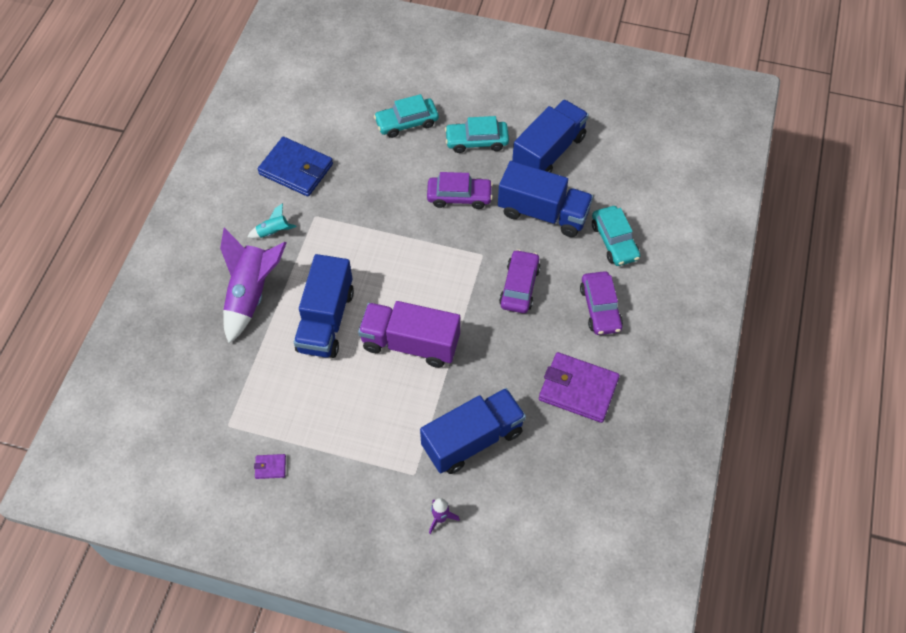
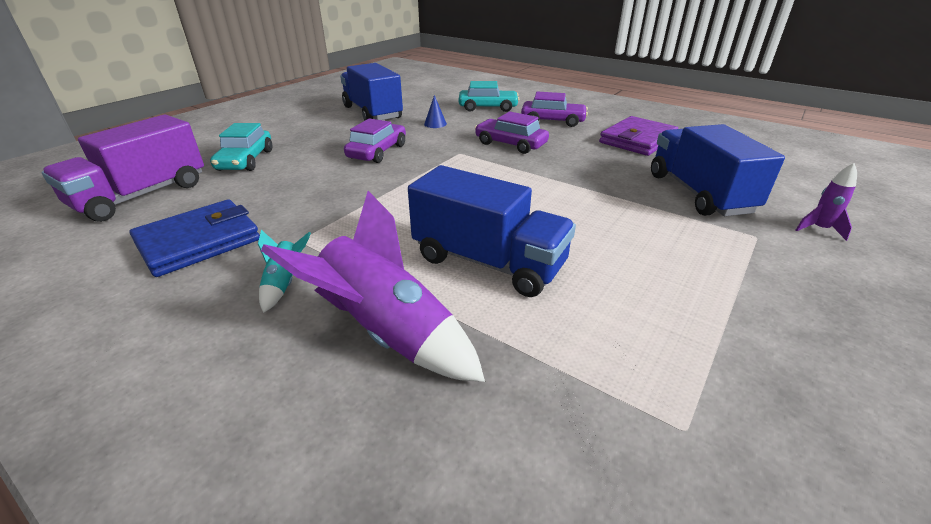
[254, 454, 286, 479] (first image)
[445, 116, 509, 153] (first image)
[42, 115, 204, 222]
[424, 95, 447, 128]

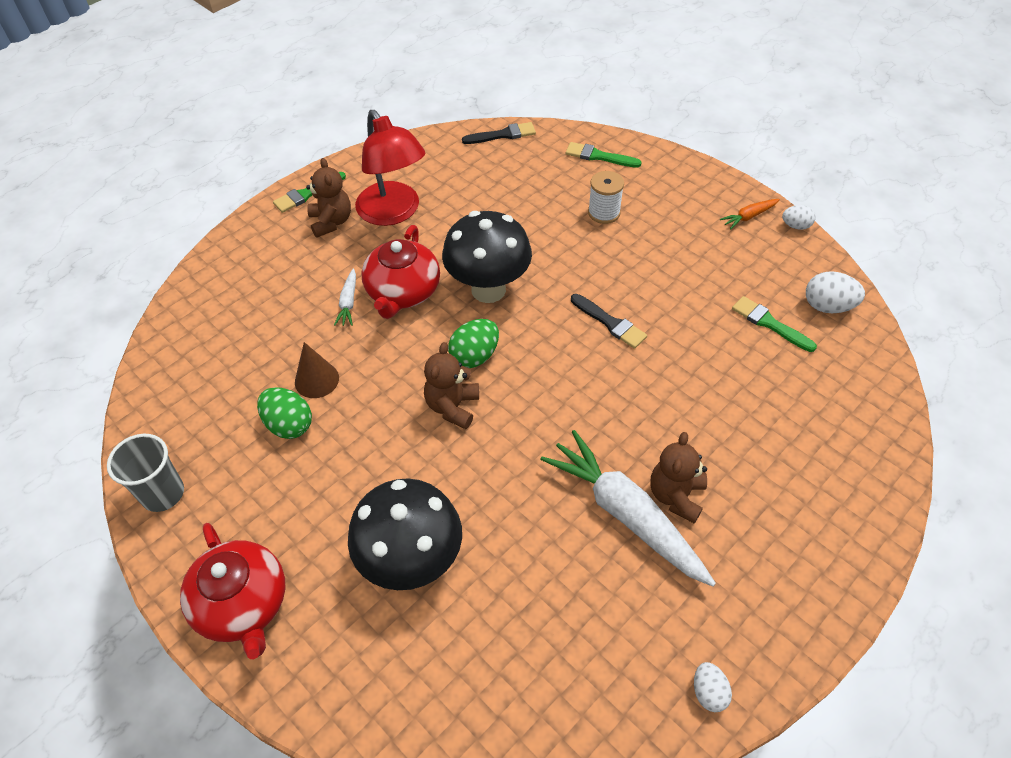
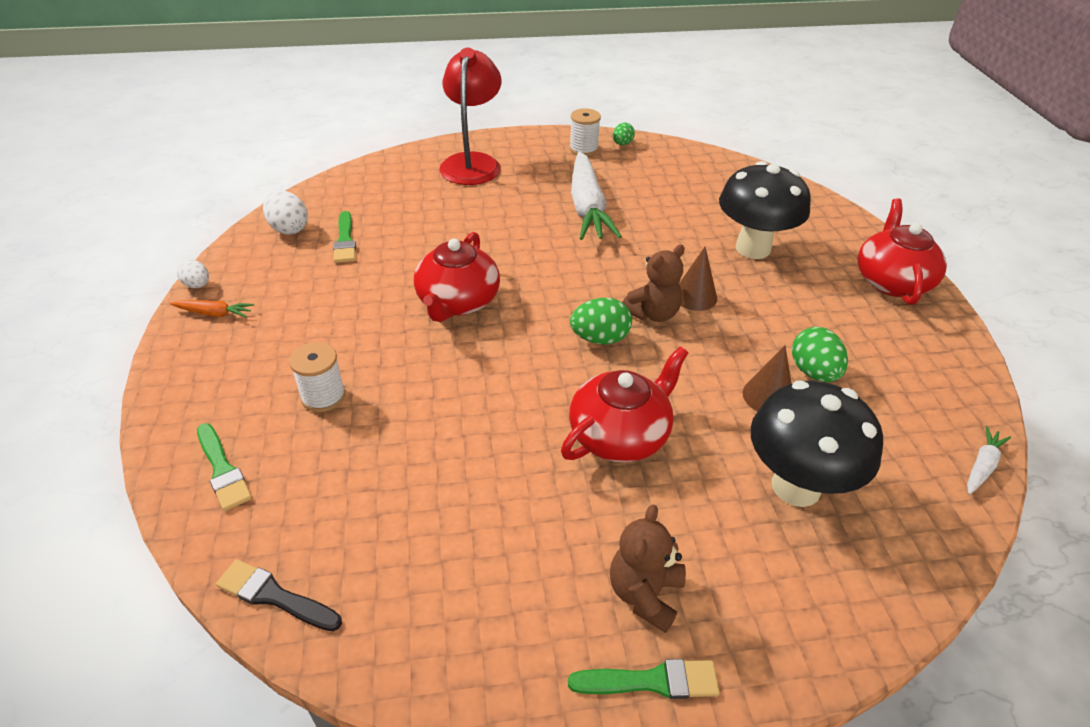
[107, 434, 184, 512] (first image)
[650, 432, 707, 524] (first image)
[569, 108, 601, 156]
[679, 247, 717, 311]
[967, 426, 1011, 494]
[439, 48, 501, 185]
[750, 380, 883, 507]
[414, 232, 500, 322]
[613, 123, 635, 145]

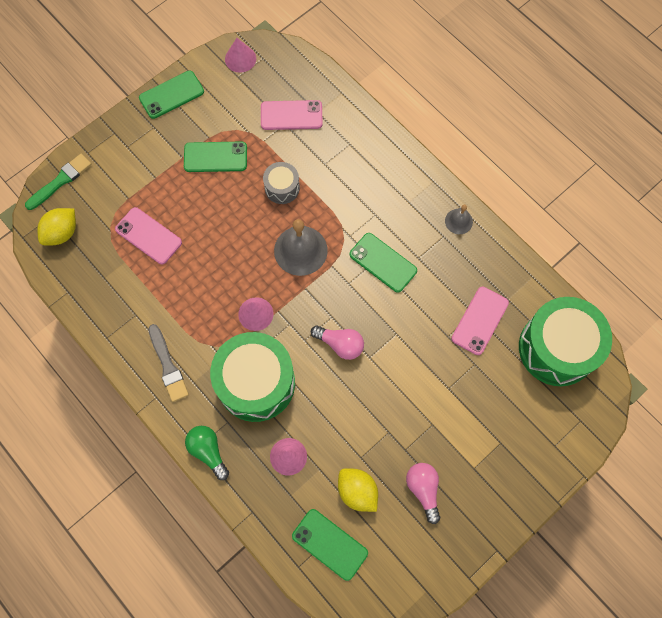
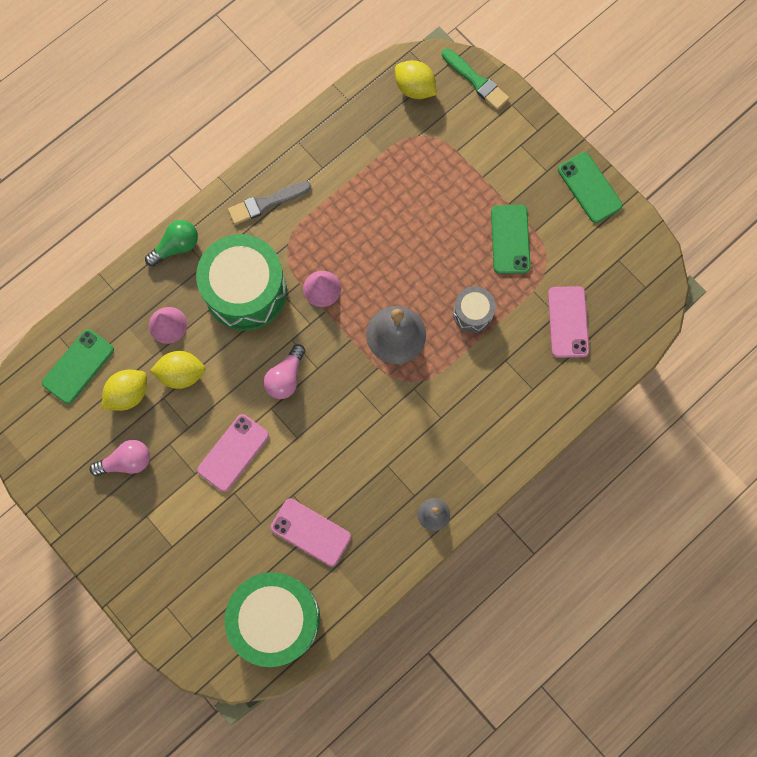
[225, 38, 256, 73] (first image)
[350, 233, 417, 293] (first image)
[150, 351, 205, 389]
[197, 414, 269, 492]

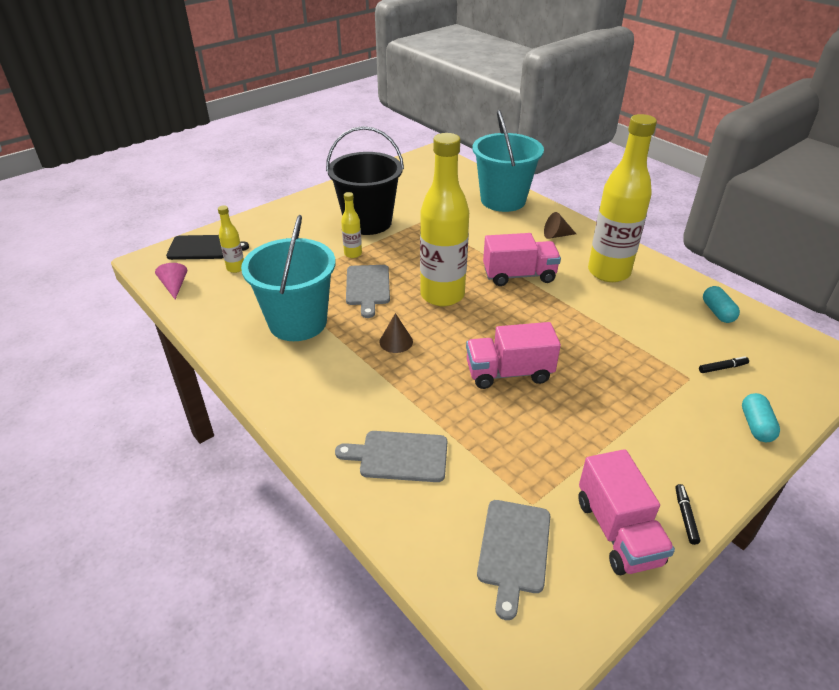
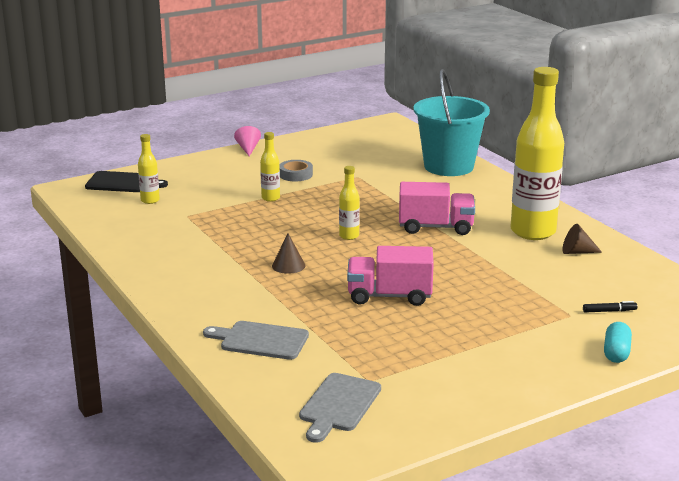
[241, 215, 336, 341] (first image)
[346, 265, 390, 318] (first image)
[578, 449, 675, 575] (first image)
[676, 484, 700, 545] (first image)
[703, 286, 740, 323] (first image)
[234, 126, 261, 156]
[562, 224, 602, 254]
[279, 160, 313, 181]
[339, 166, 360, 240]

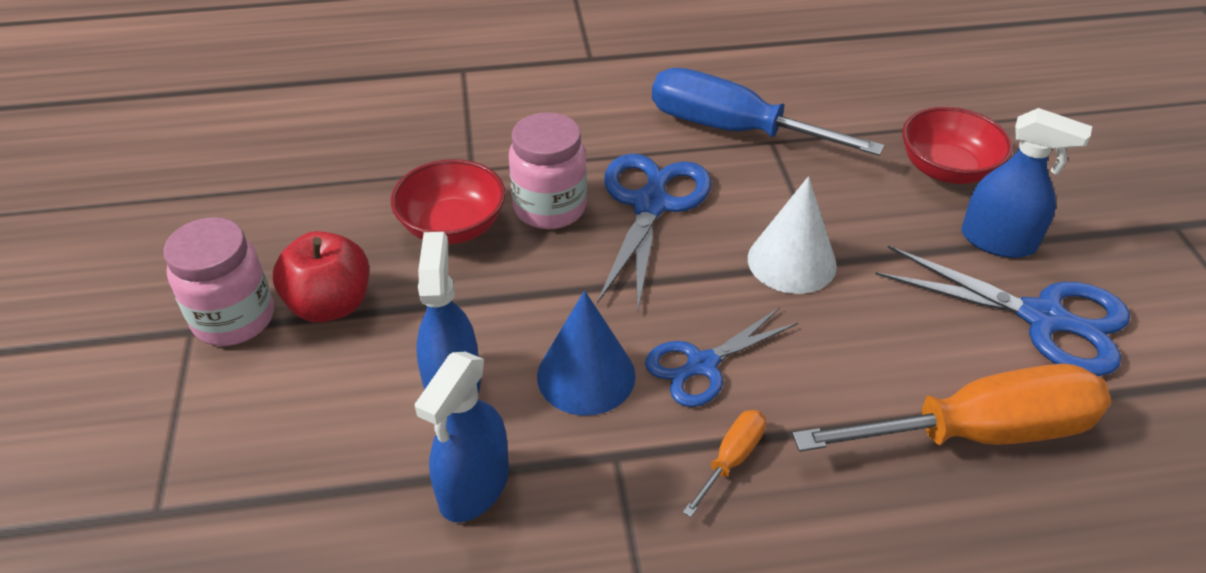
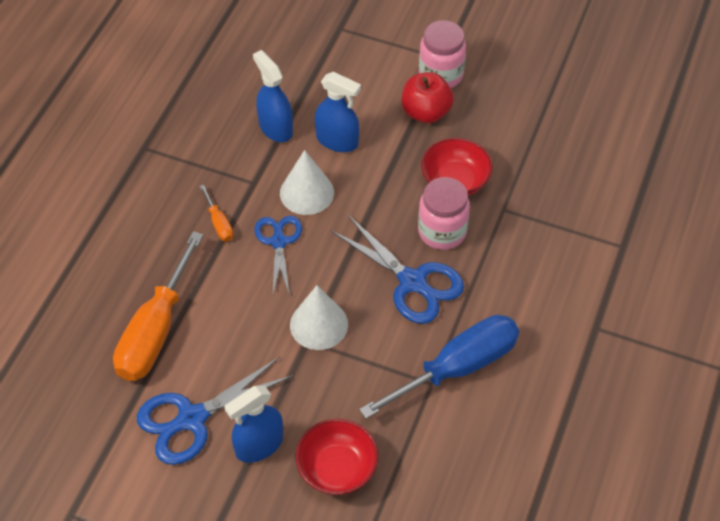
[280, 150, 334, 215]

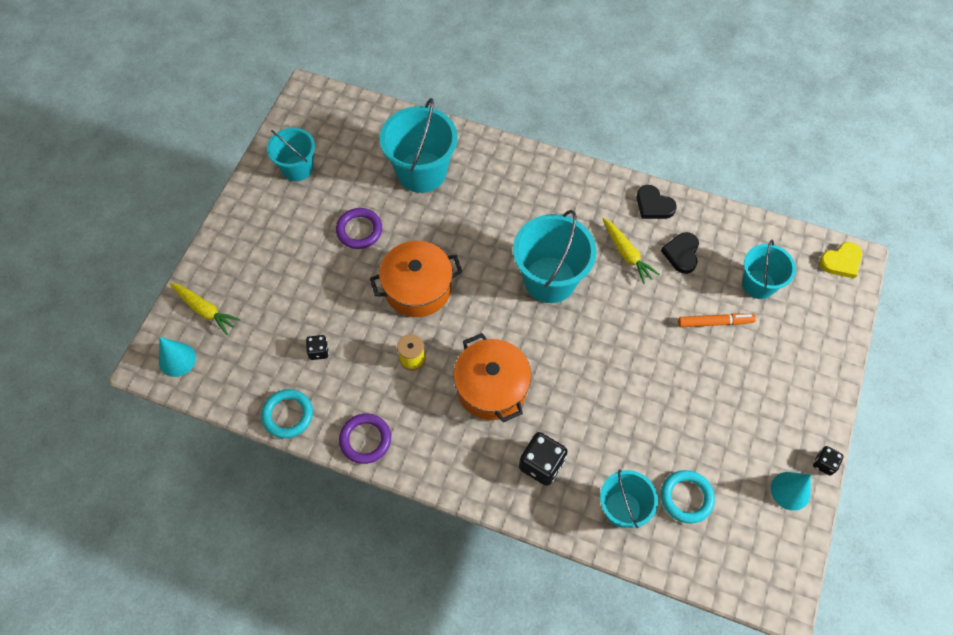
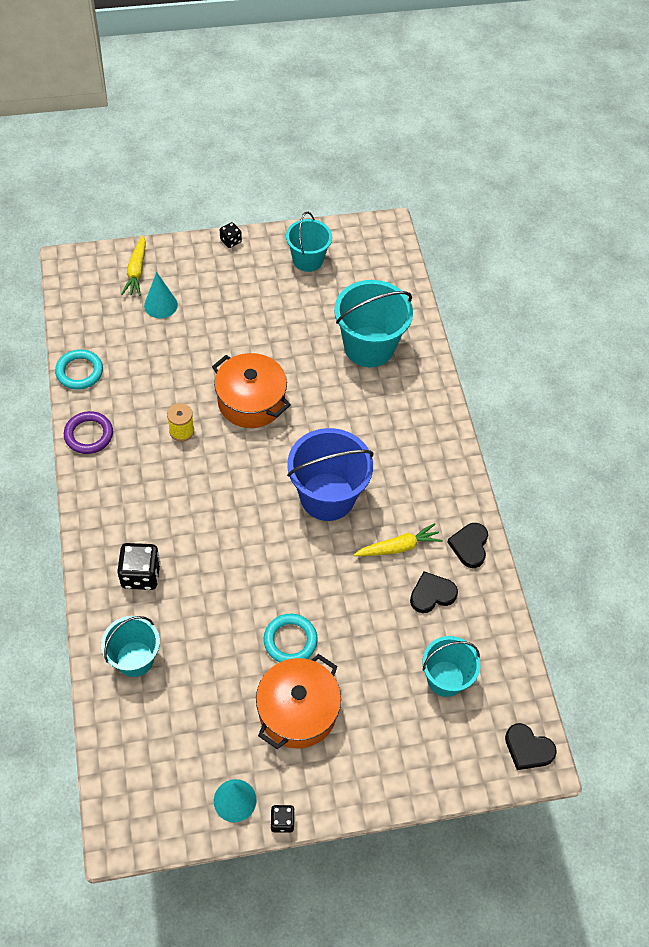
[336, 208, 382, 249] (first image)
[678, 313, 756, 327] (first image)
[144, 272, 178, 318]
[220, 222, 242, 248]
[256, 654, 341, 749]
[264, 614, 318, 663]
[287, 428, 374, 521]
[505, 723, 557, 770]
[354, 523, 443, 556]

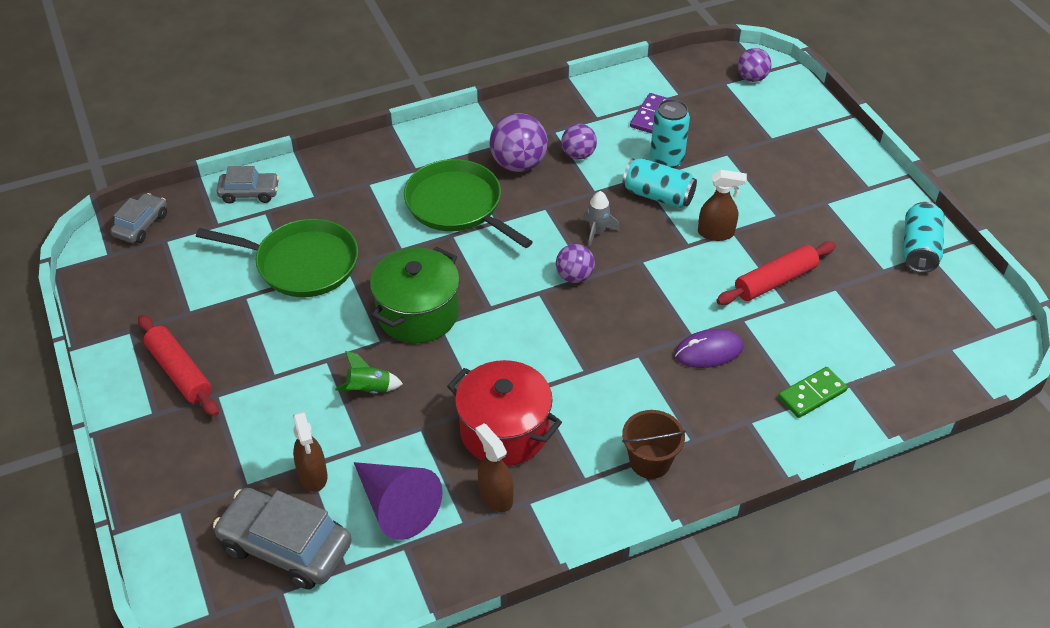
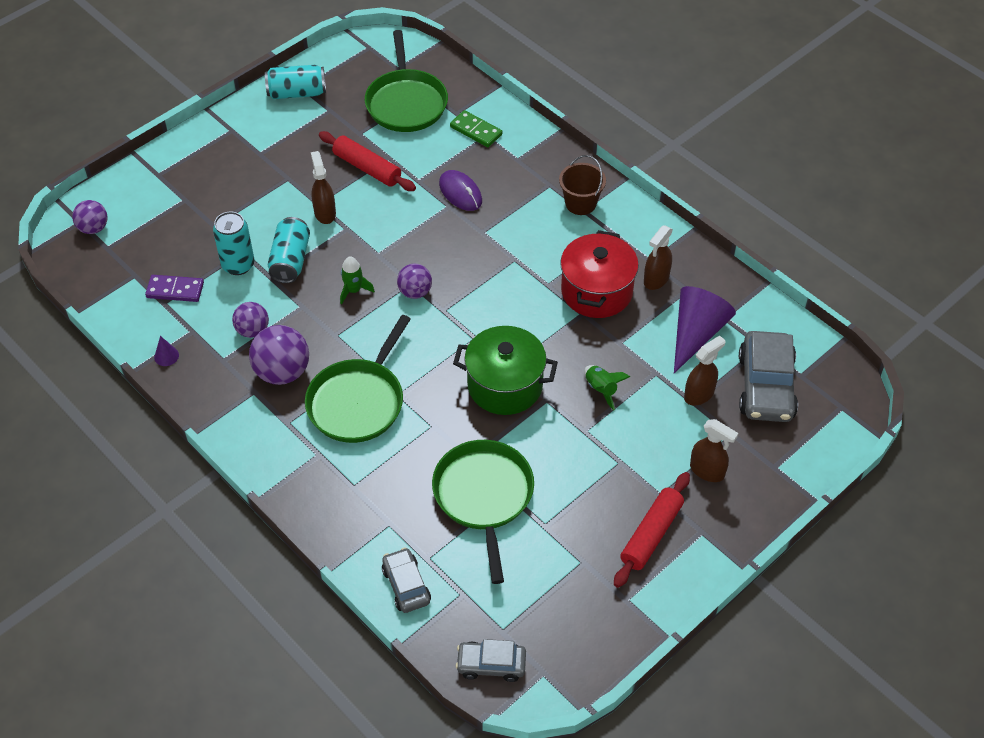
[154, 336, 179, 366]
[365, 30, 448, 132]
[690, 419, 738, 482]
[340, 256, 375, 304]

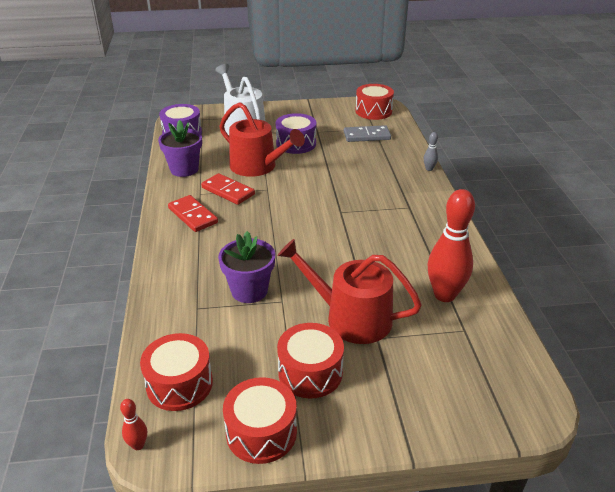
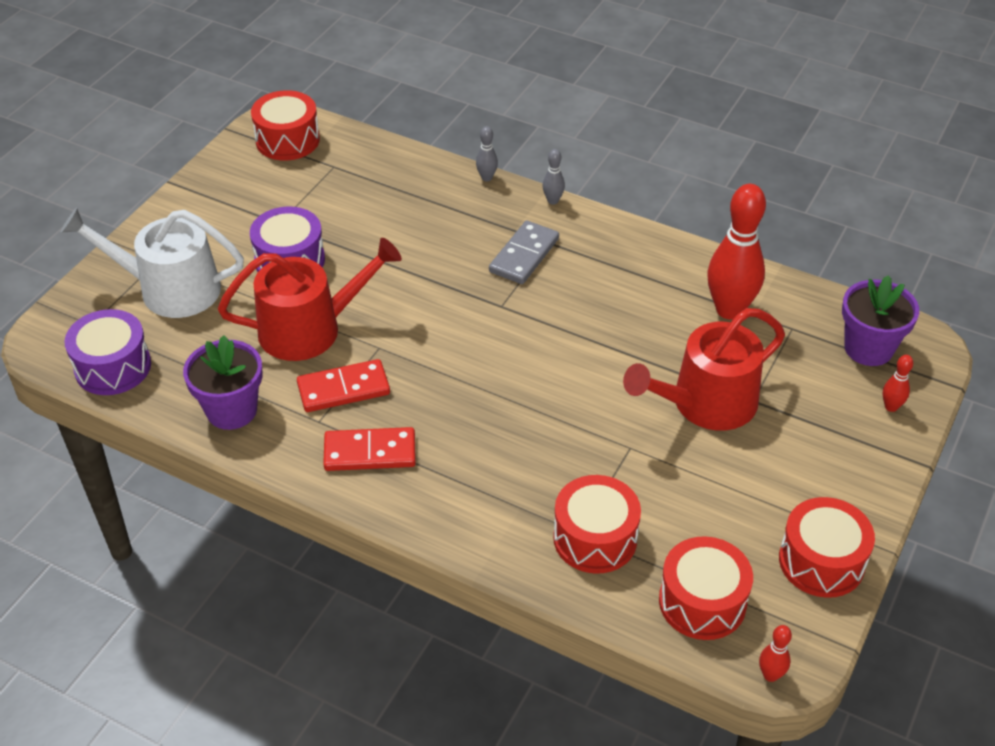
[543, 149, 565, 205]
[883, 355, 913, 412]
[842, 275, 919, 366]
[553, 475, 641, 574]
[489, 221, 559, 284]

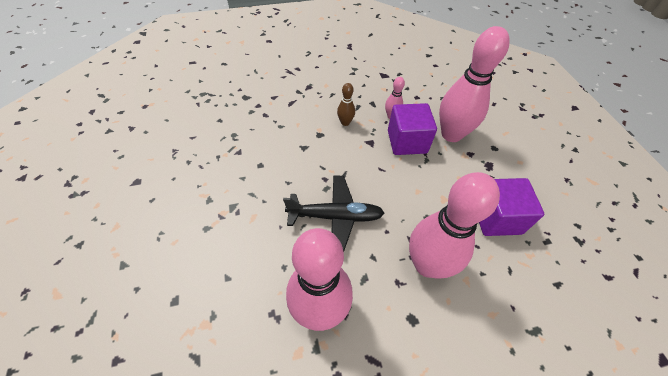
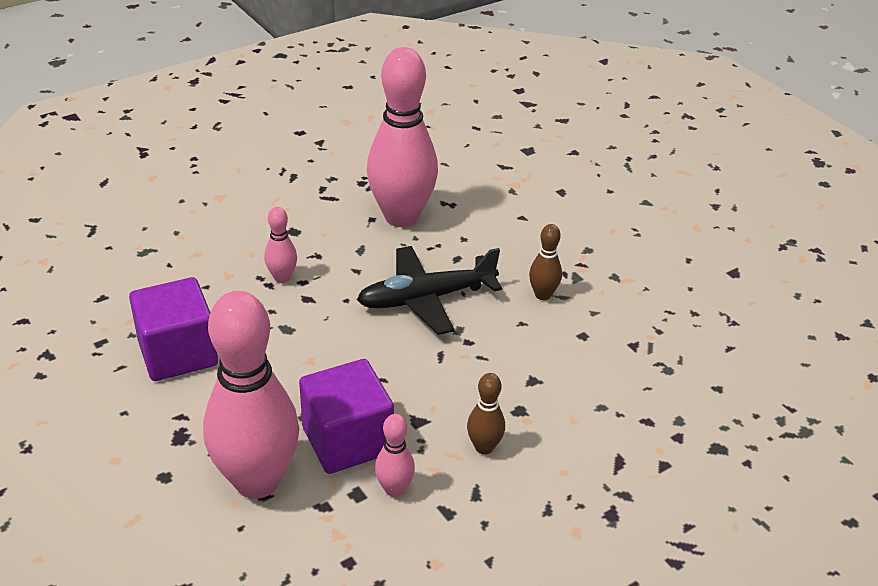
[529, 224, 562, 300]
[264, 207, 297, 283]

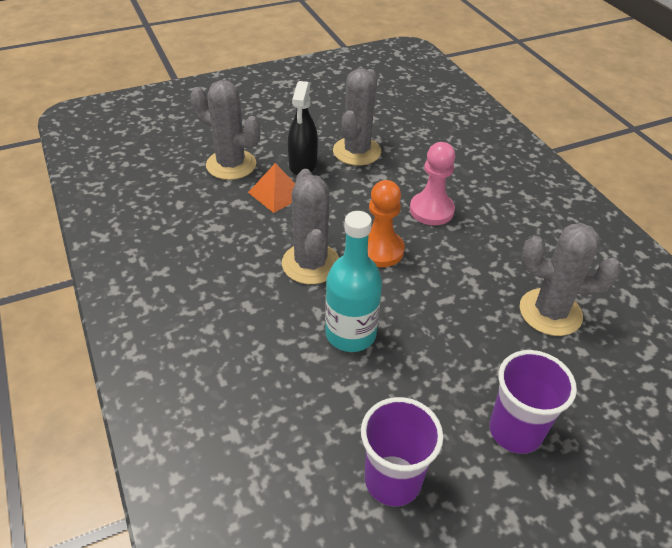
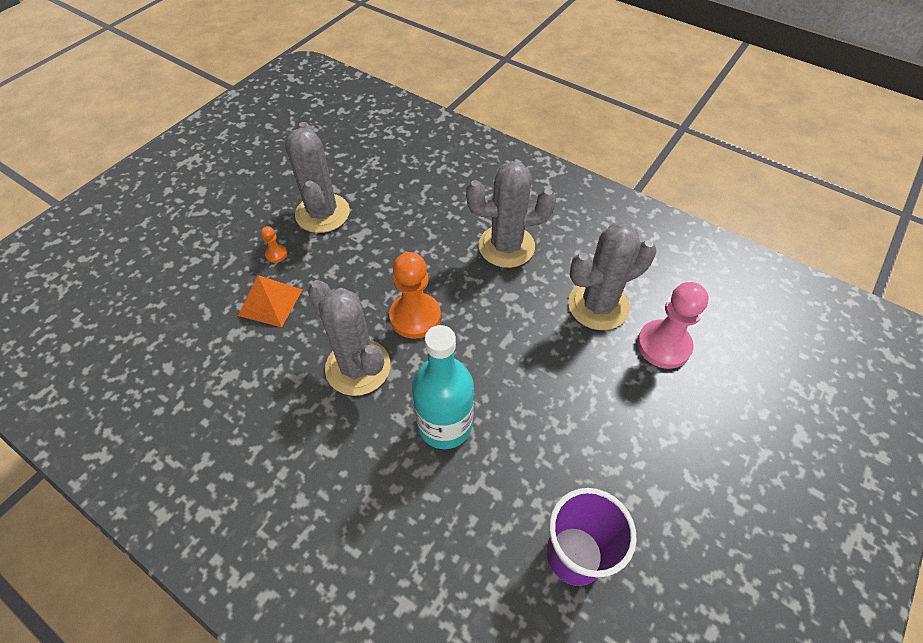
[489, 350, 577, 454] (first image)
[466, 161, 556, 268]
[637, 282, 708, 369]
[261, 226, 287, 263]

